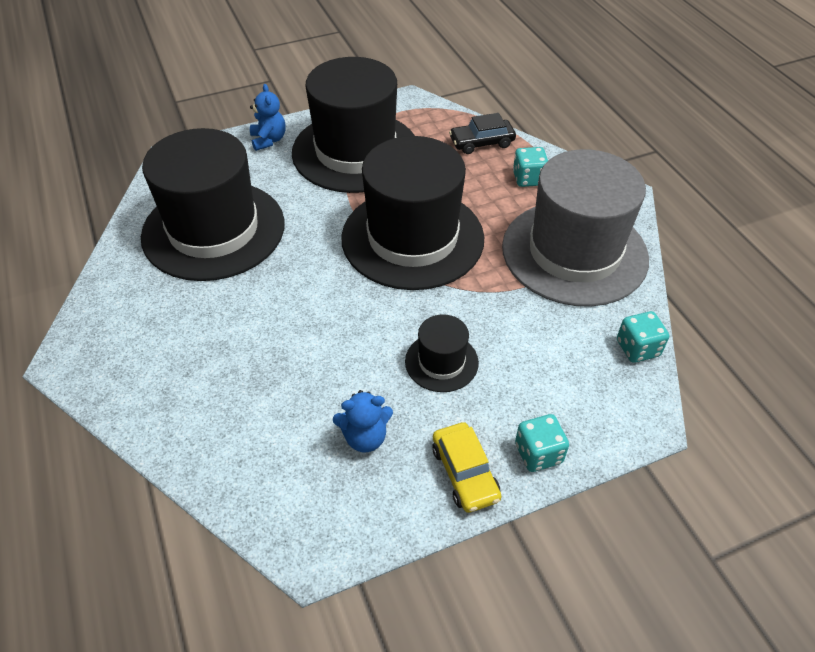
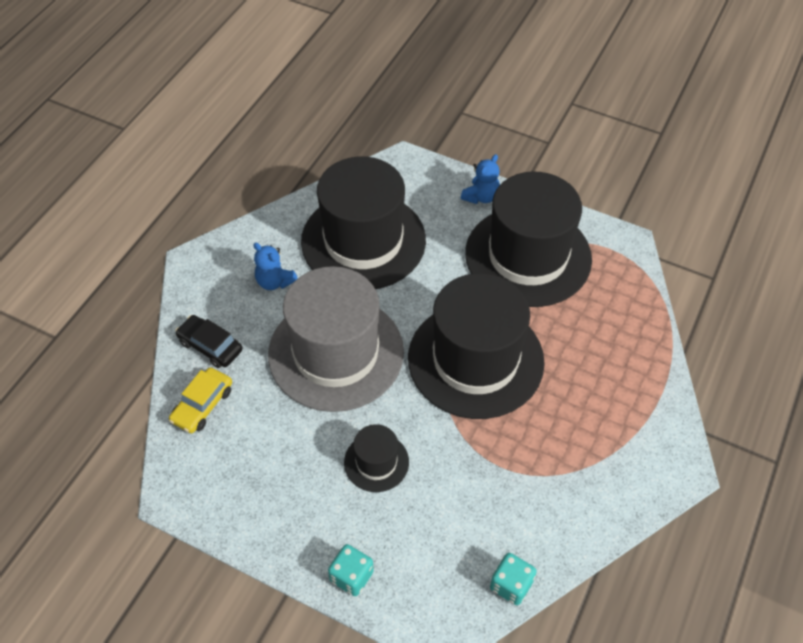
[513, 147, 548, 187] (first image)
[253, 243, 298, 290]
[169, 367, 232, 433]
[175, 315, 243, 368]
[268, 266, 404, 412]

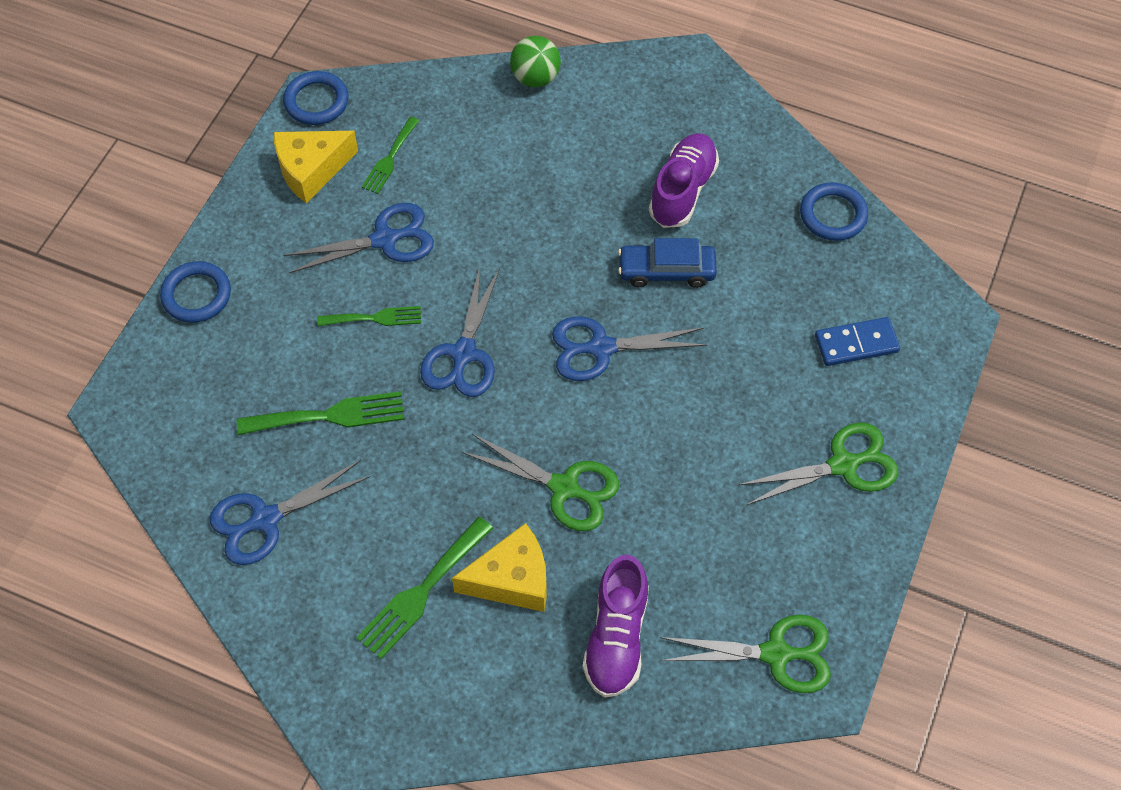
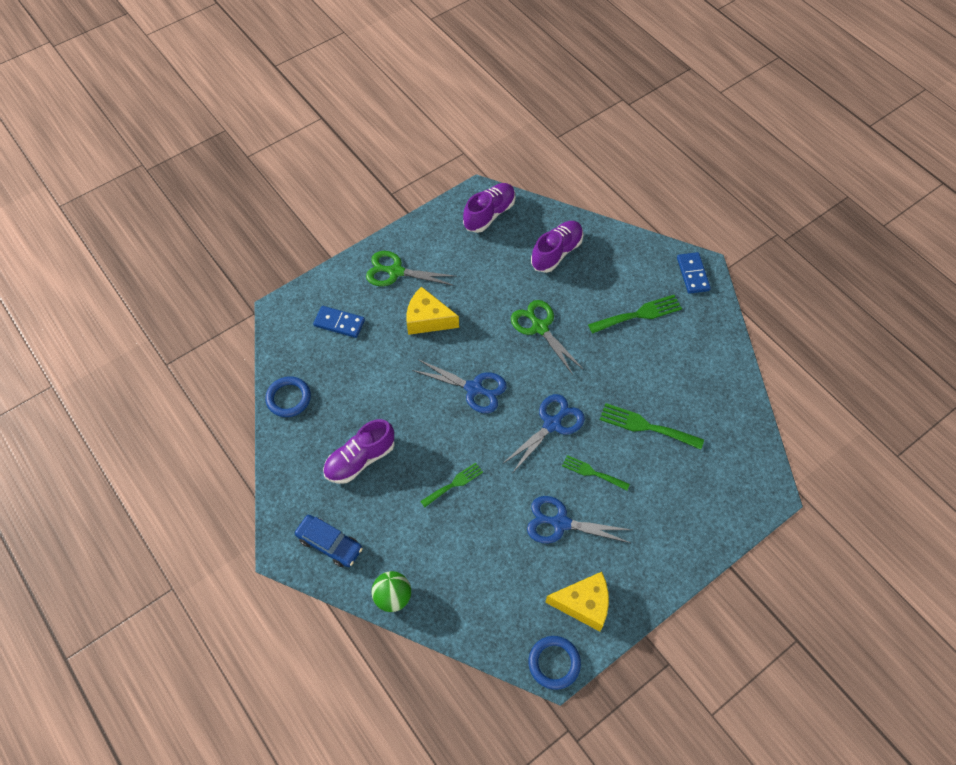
[160, 261, 231, 323] (first image)
[210, 460, 370, 565] (first image)
[677, 252, 711, 294]
[420, 462, 483, 507]
[406, 286, 459, 335]
[295, 515, 363, 567]
[463, 183, 515, 233]

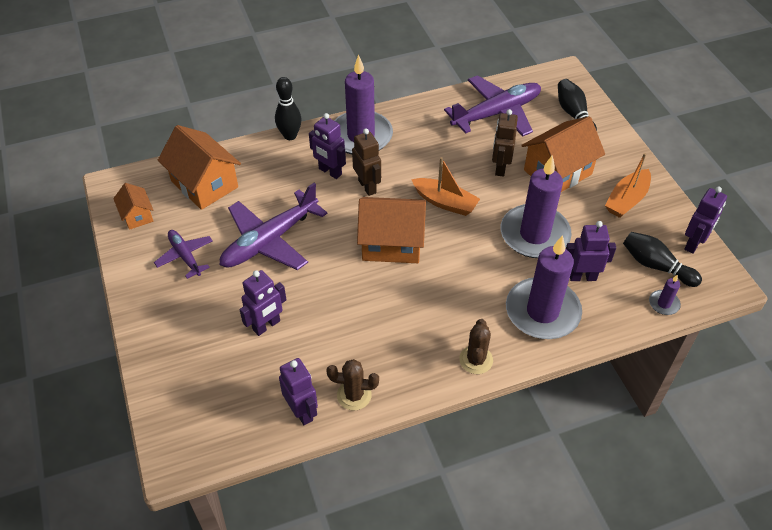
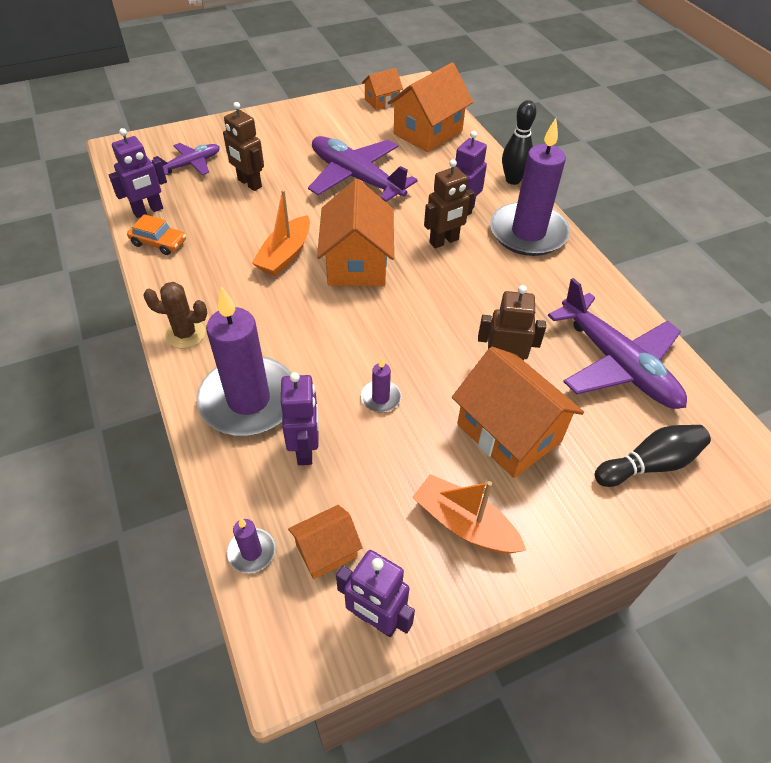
[153, 143, 220, 175]
[252, 190, 310, 276]
[127, 214, 186, 255]
[288, 505, 363, 579]
[223, 102, 264, 191]
[361, 358, 401, 412]

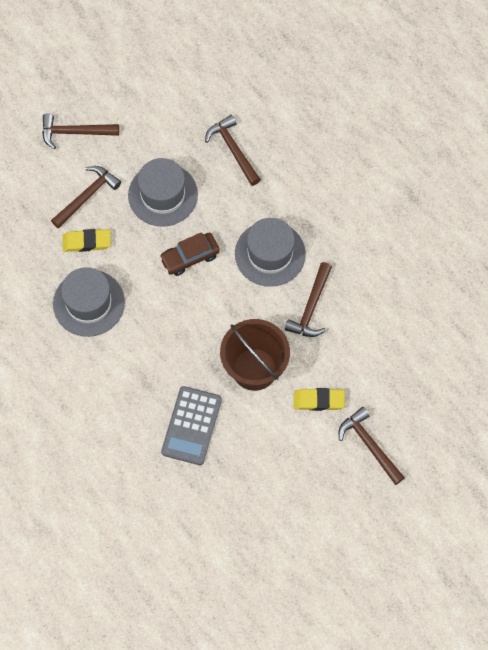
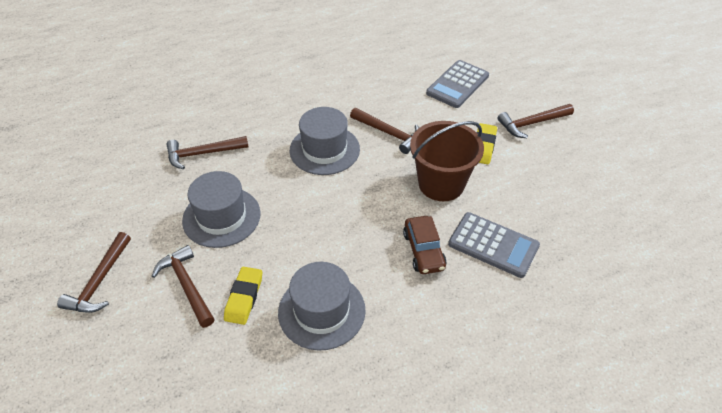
[426, 60, 489, 108]
[403, 216, 447, 274]

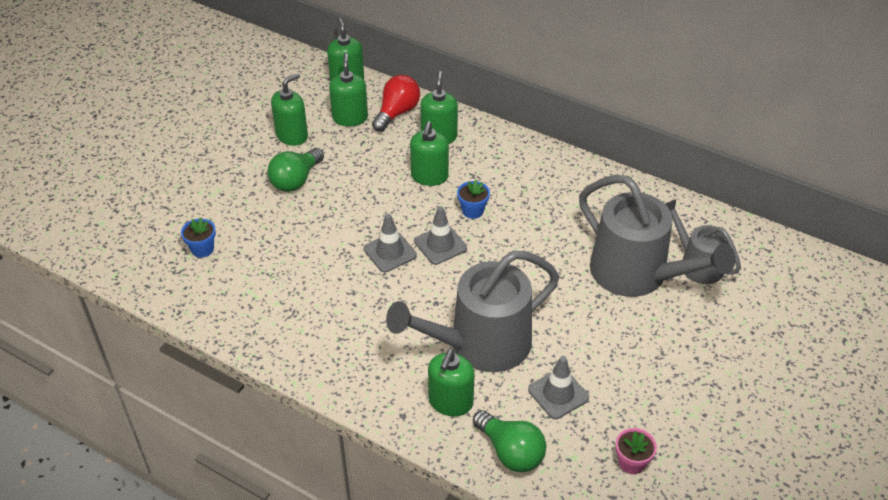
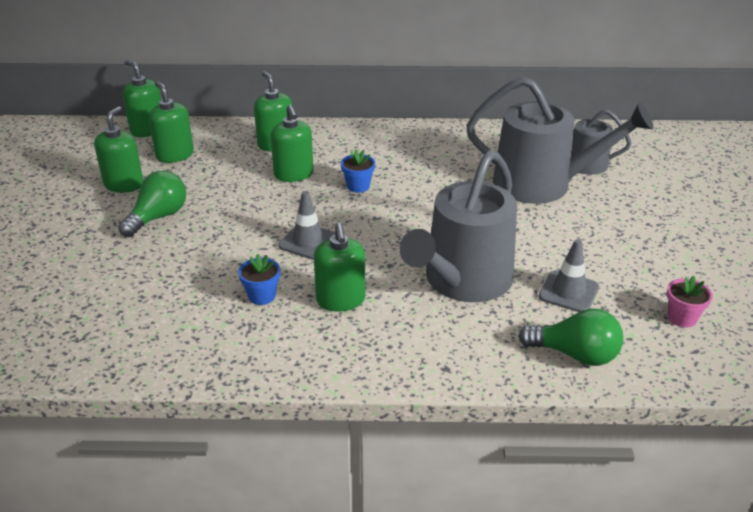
[372, 75, 420, 132] (first image)
[414, 206, 467, 265] (first image)
[238, 254, 280, 305]
[314, 223, 365, 312]
[118, 171, 186, 237]

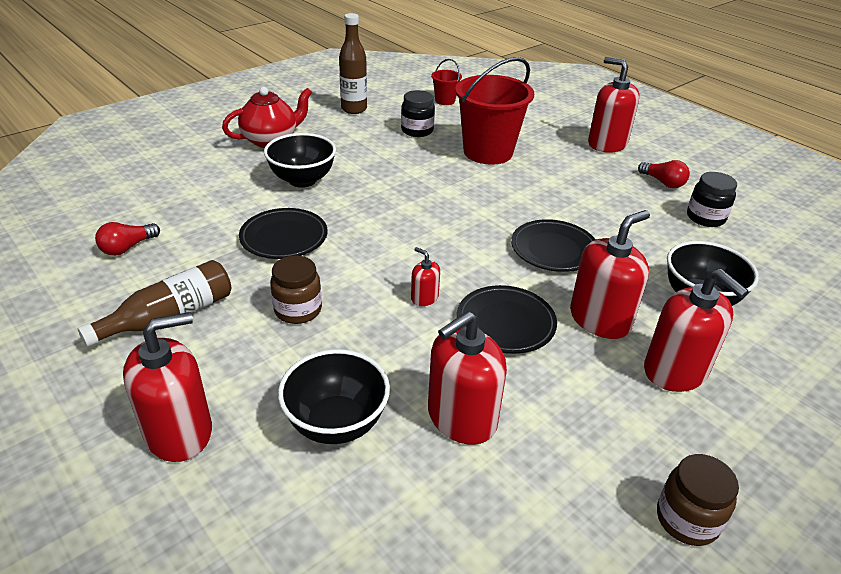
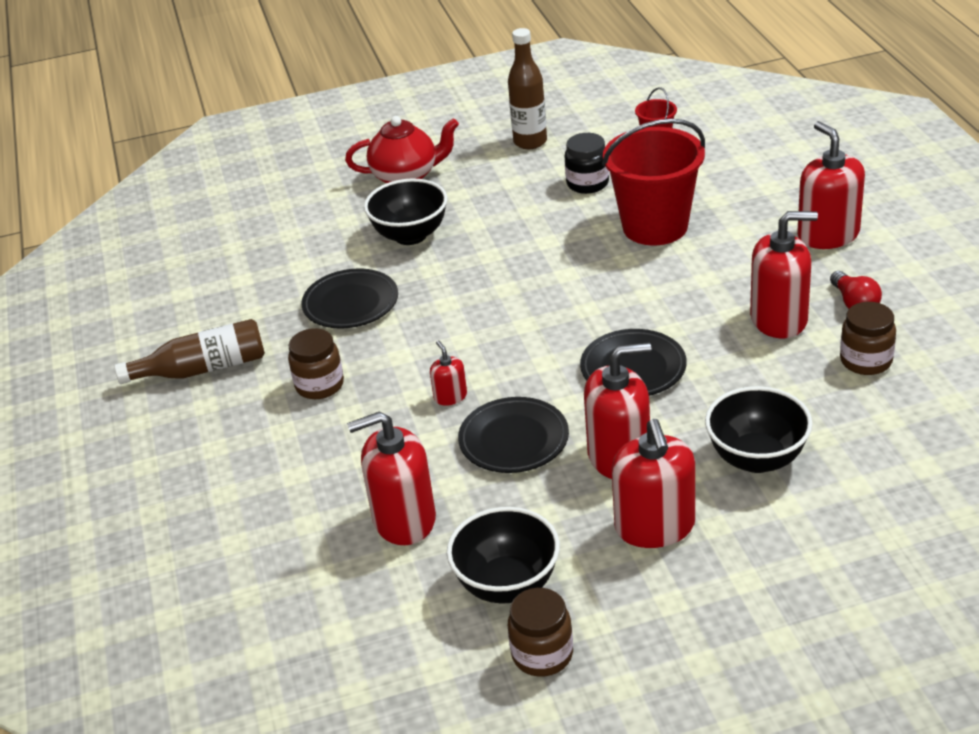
[95, 222, 160, 256] (first image)
[750, 211, 818, 339]
[447, 507, 560, 603]
[840, 302, 896, 375]

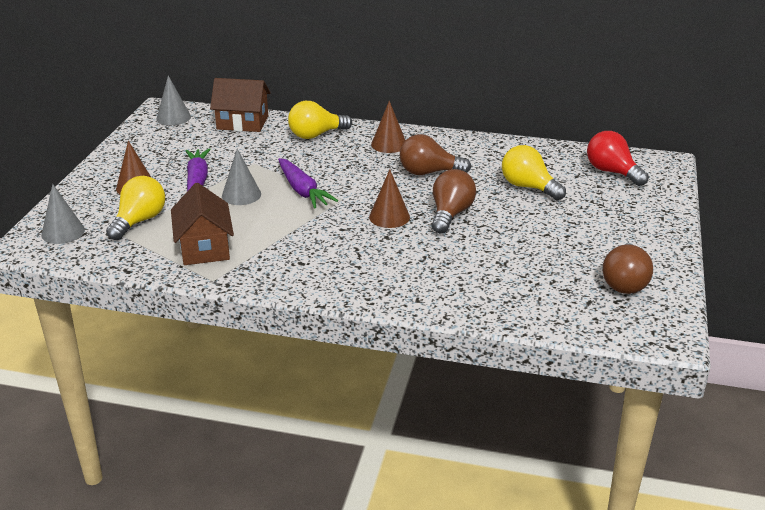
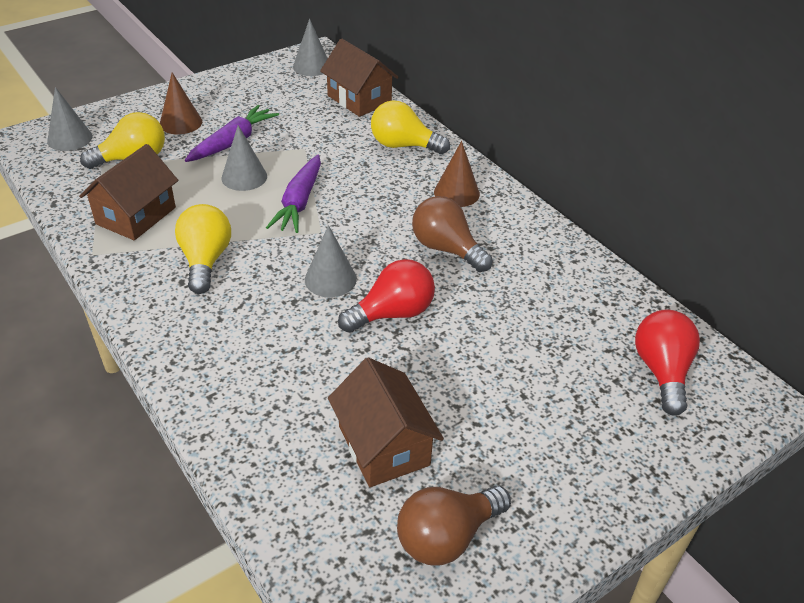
[328, 358, 444, 487]
[175, 204, 231, 294]
[305, 225, 357, 297]
[338, 259, 435, 333]

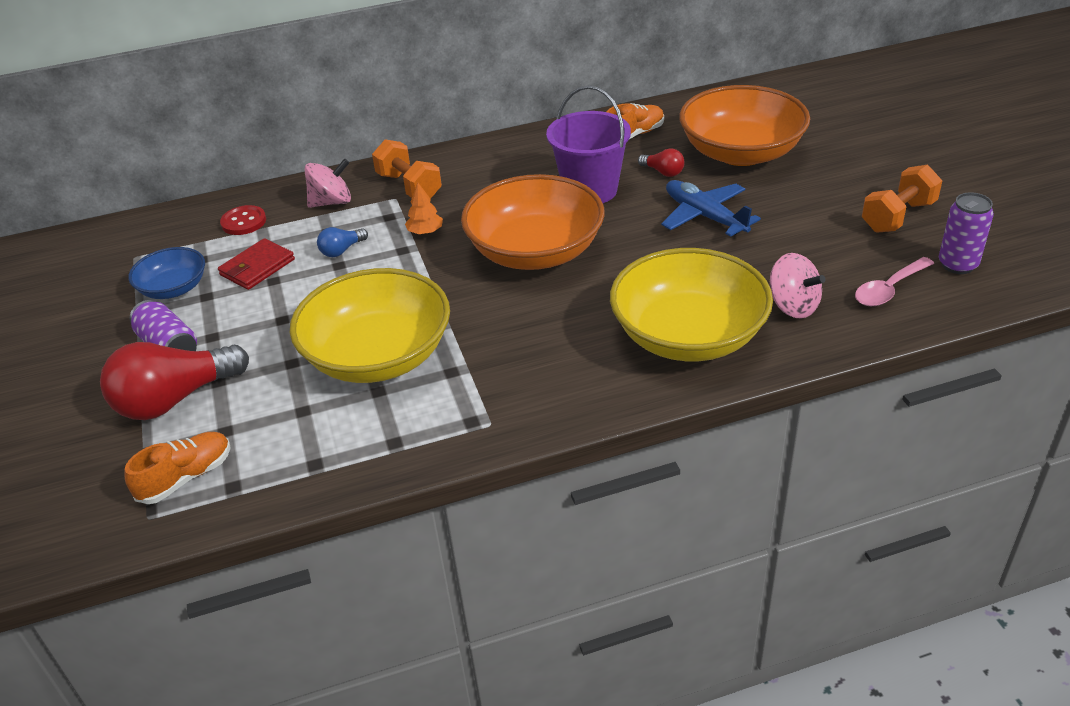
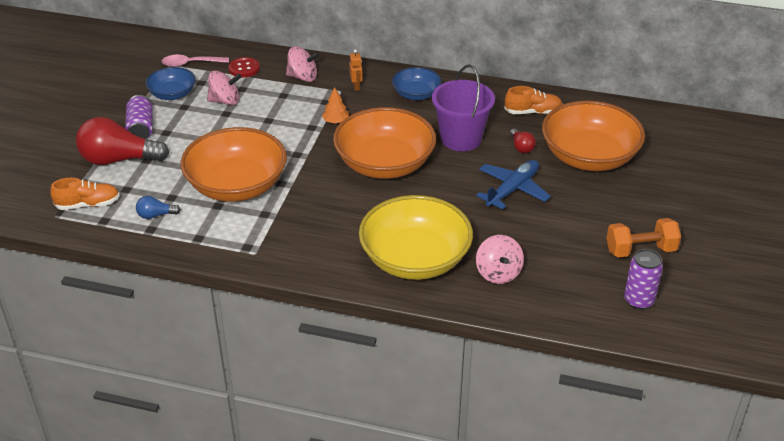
[392, 67, 441, 100]
[136, 196, 181, 219]
[162, 55, 229, 67]
[207, 71, 241, 105]
[349, 50, 363, 91]
[181, 127, 287, 202]
[476, 160, 551, 209]

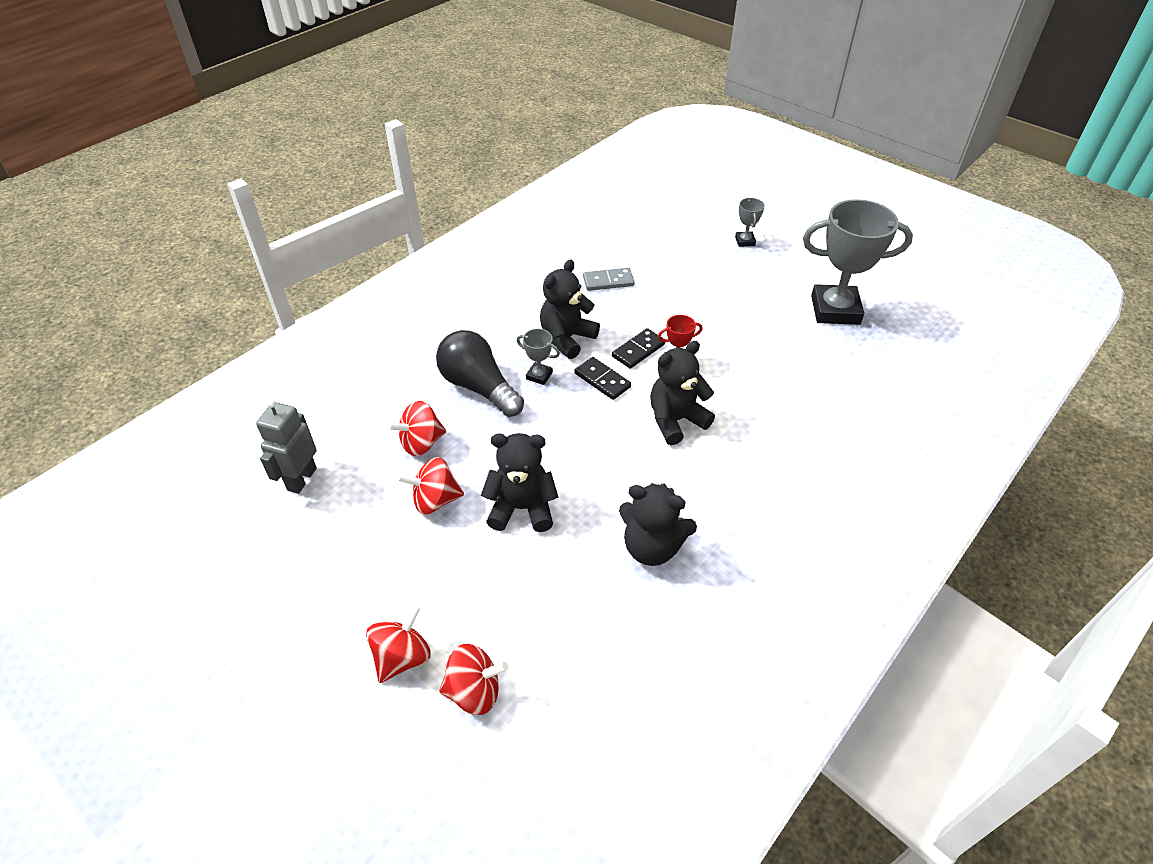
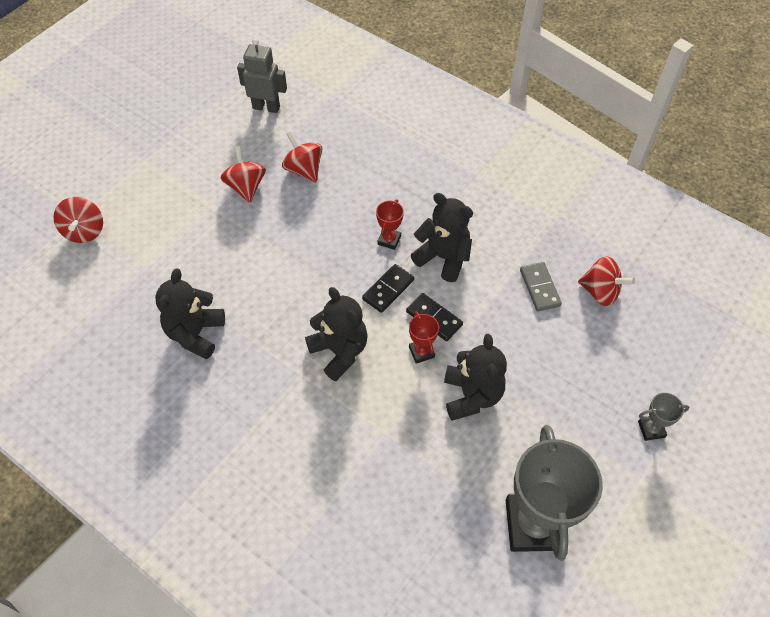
[436, 330, 524, 417] (first image)
[578, 256, 635, 306]
[444, 334, 507, 421]
[376, 199, 404, 250]

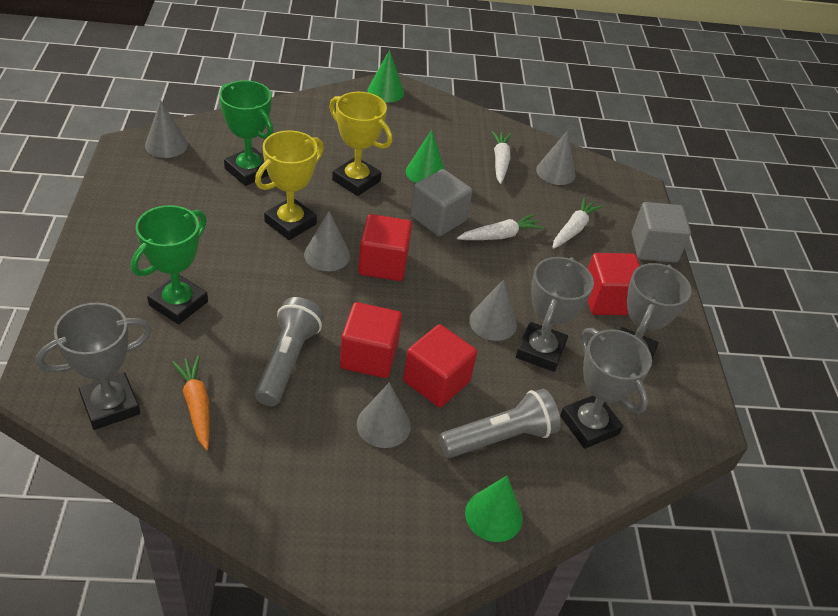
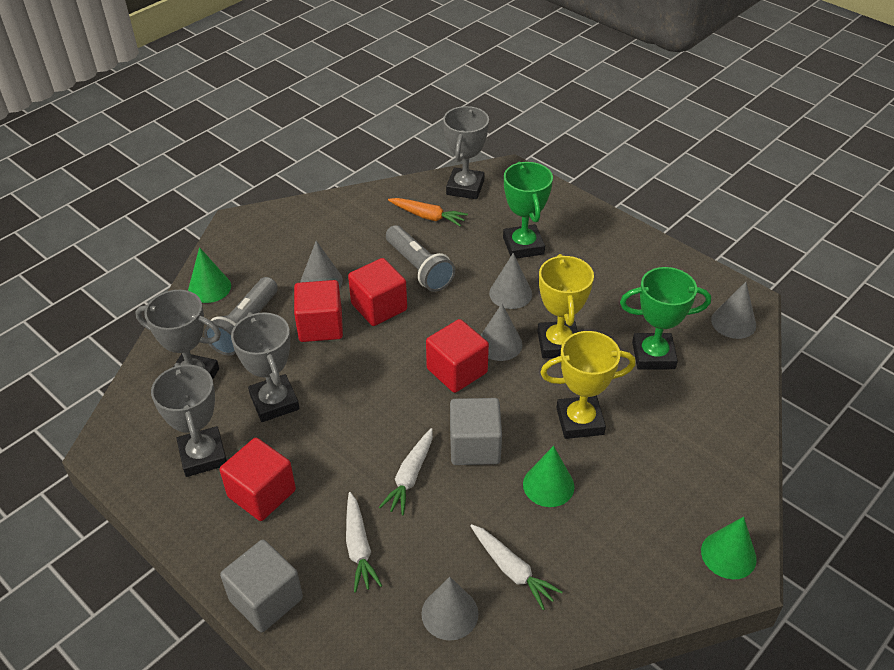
[489, 253, 532, 309]

